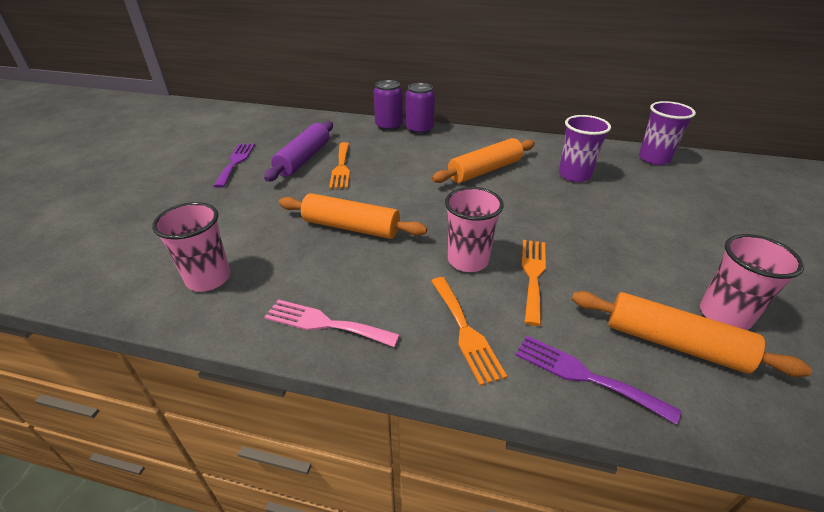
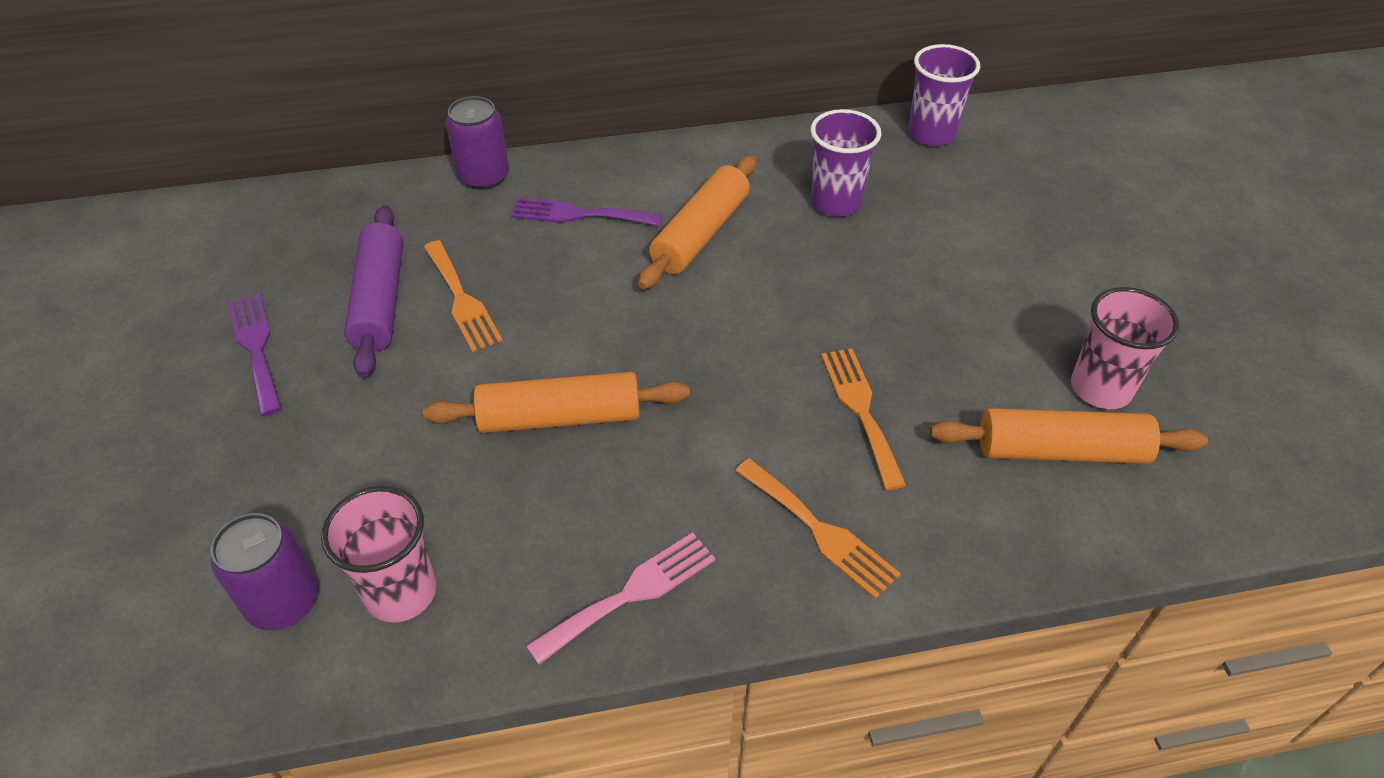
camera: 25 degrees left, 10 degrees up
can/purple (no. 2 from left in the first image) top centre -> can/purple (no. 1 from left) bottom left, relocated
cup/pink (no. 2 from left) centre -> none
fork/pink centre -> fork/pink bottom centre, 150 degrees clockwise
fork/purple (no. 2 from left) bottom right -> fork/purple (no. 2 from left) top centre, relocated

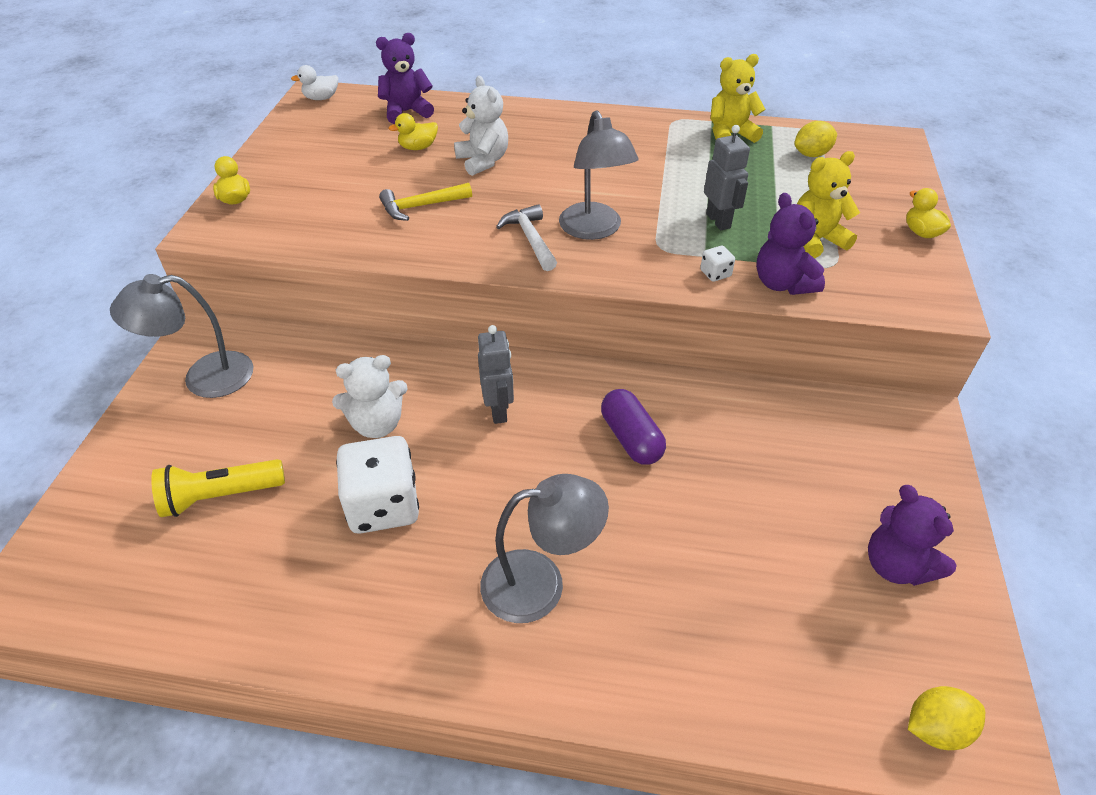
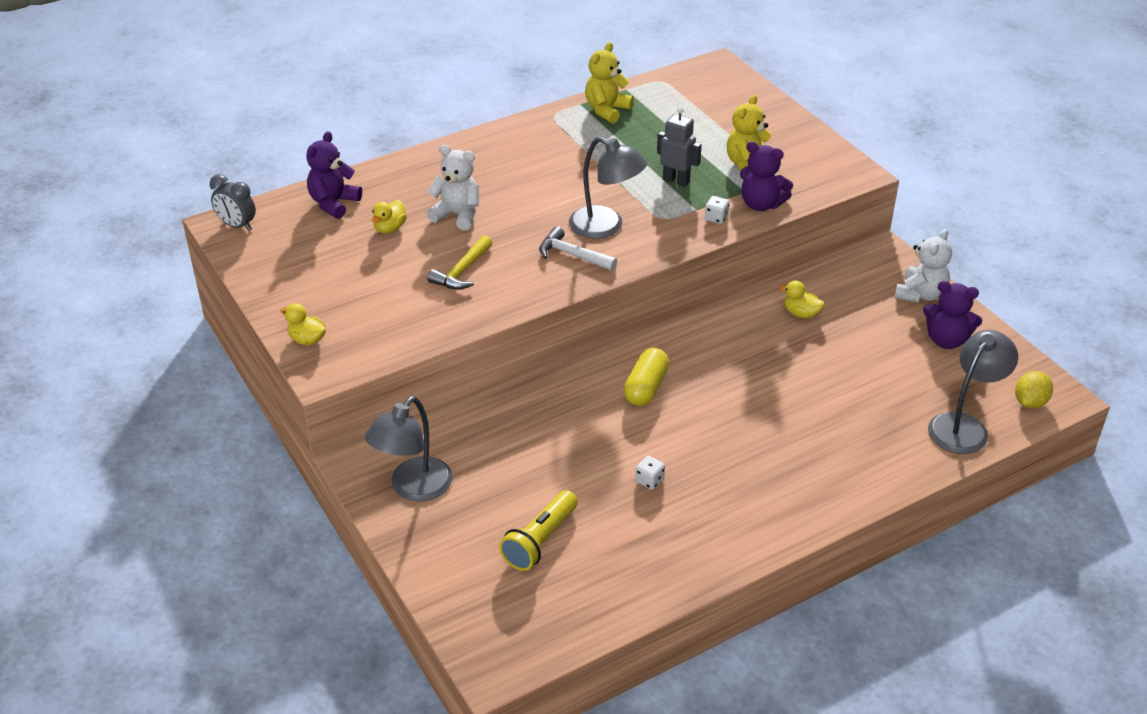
camera: 40 degrees left, 5 degrees down
duck/white top left -> clock/grey top left
lemon/yellow (no. 1 from left) top right -> none
duck/yellow (no. 3 from left) top right -> duck/yellow (no. 3 from left) middle right, relocated
robot/grey (no. 1 from left) centre -> capsule/yellow centre
teddy bear/white (no. 1 from left in the first image) centre -> teddy bear/white (no. 2 from left) middle right, relocated
capsule/purple centre -> none
dice/white (no. 1 from left) centre, x0.41
lamp/grey (no. 2 from left in the first image) bottom centre -> lamp/grey (no. 3 from left) middle right, relocated

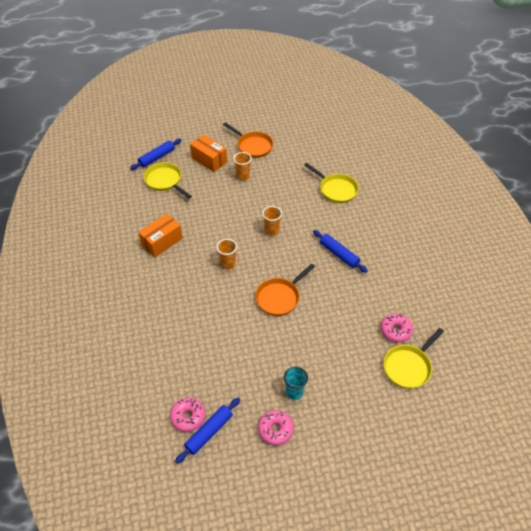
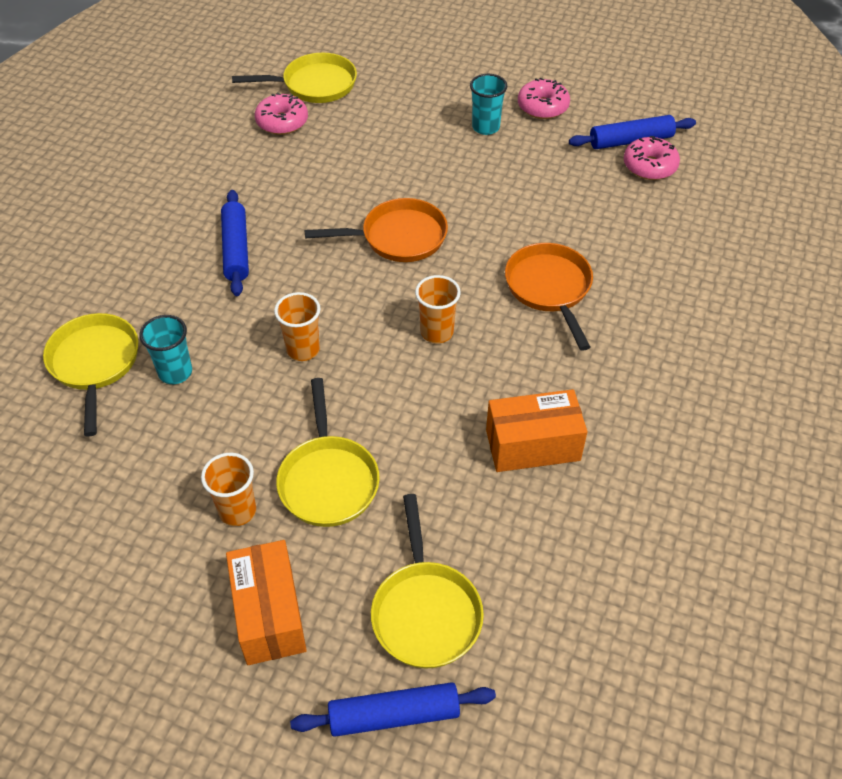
camera: 145 degrees left, 0 degrees up
pan/orange (no. 1 from left in the first image) top centre -> pan/orange (no. 2 from left) centre, relocated
none -> cup/turquoise (no. 1 from left) middle left
none -> pan/yellow (no. 3 from left) centre

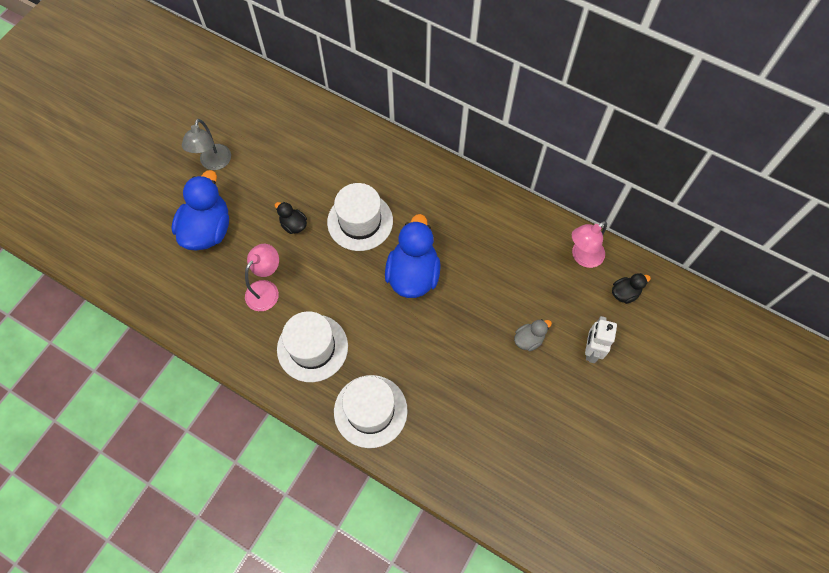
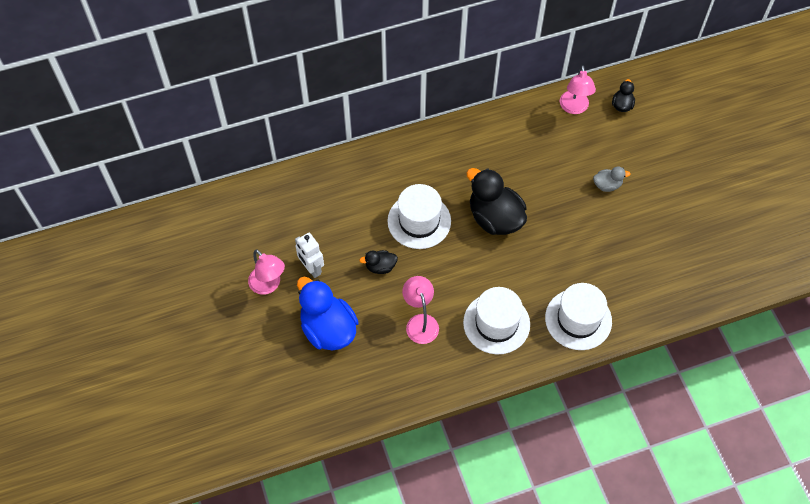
camera: 50 degrees left, 5 degrees down
lamp/grey top left -> lamp/pink (no. 1 from left) middle left
duck/blue (no. 2 from left) centre -> duck/black (no. 2 from left) centre
robot/white middle right -> robot/white centre, relocated
duck/grey centre -> duck/grey middle right, 75 degrees clockwise

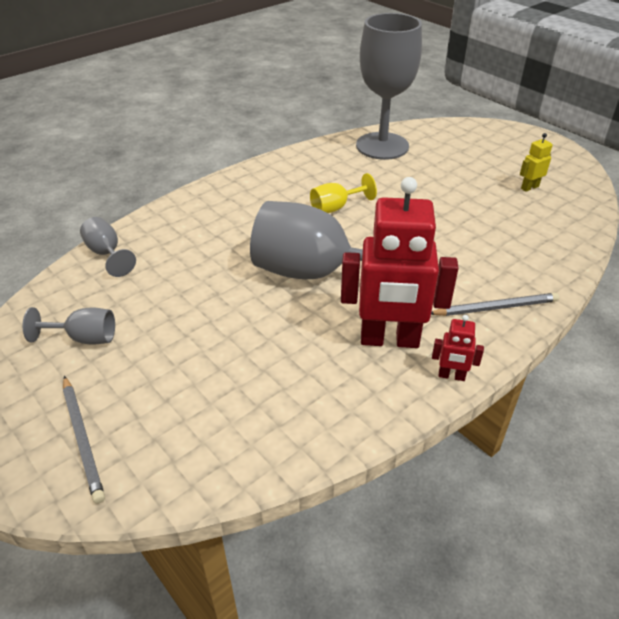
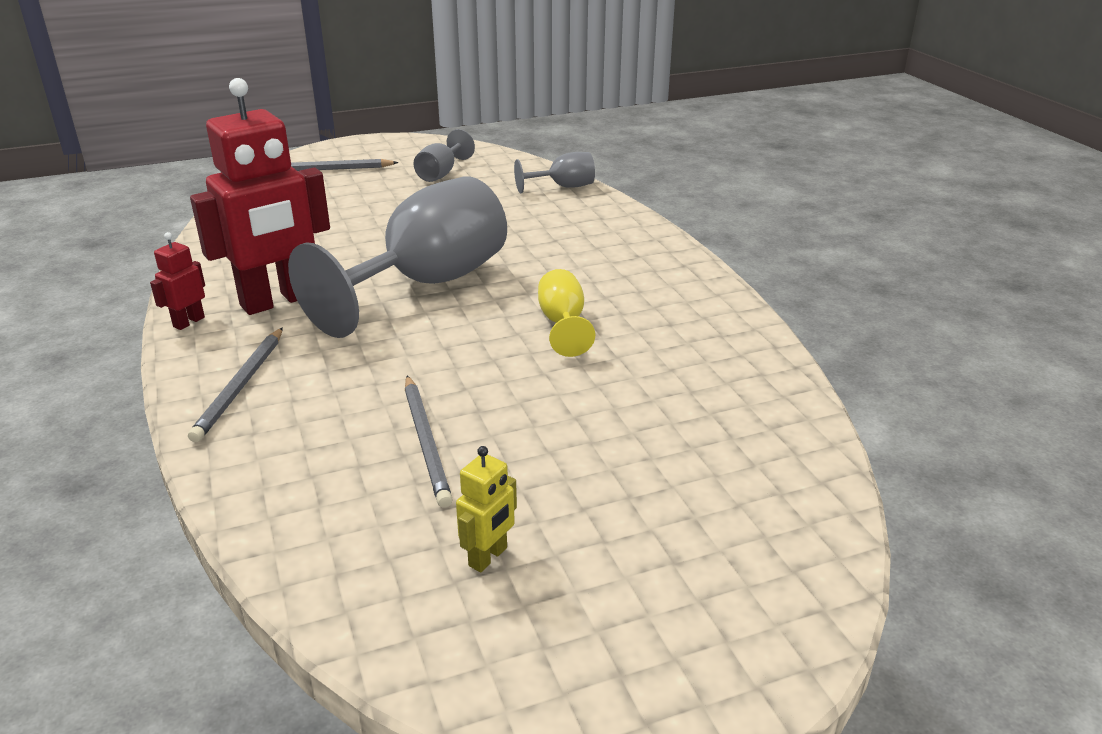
camera: 110 degrees right, 10 degrees down
goblet/grey (no. 4 from left) top centre -> none
robot/yellow top right -> robot/yellow bottom centre, 45 degrees clockwise
robot/red (no. 1 from left in the first image) centre -> robot/red (no. 2 from left) top left, 150 degrees counterclockwise
none -> pencil/grey (no. 3 from left) centre

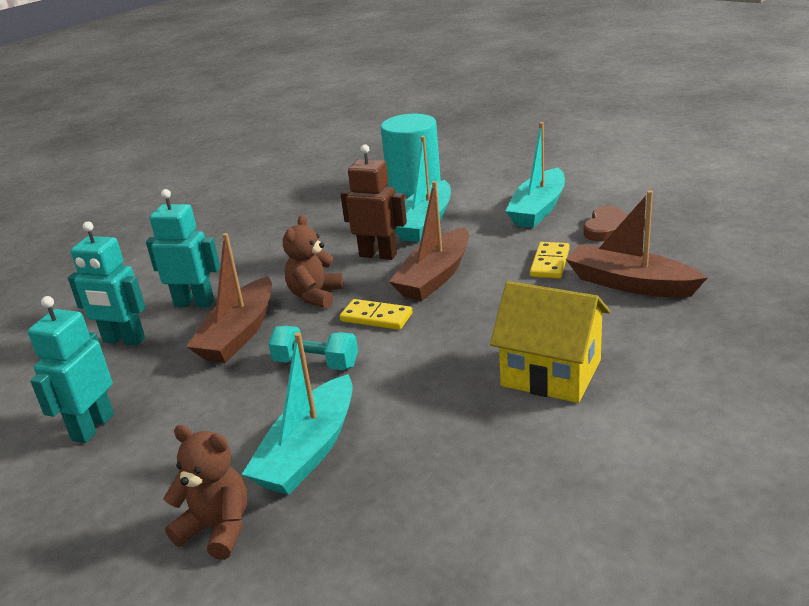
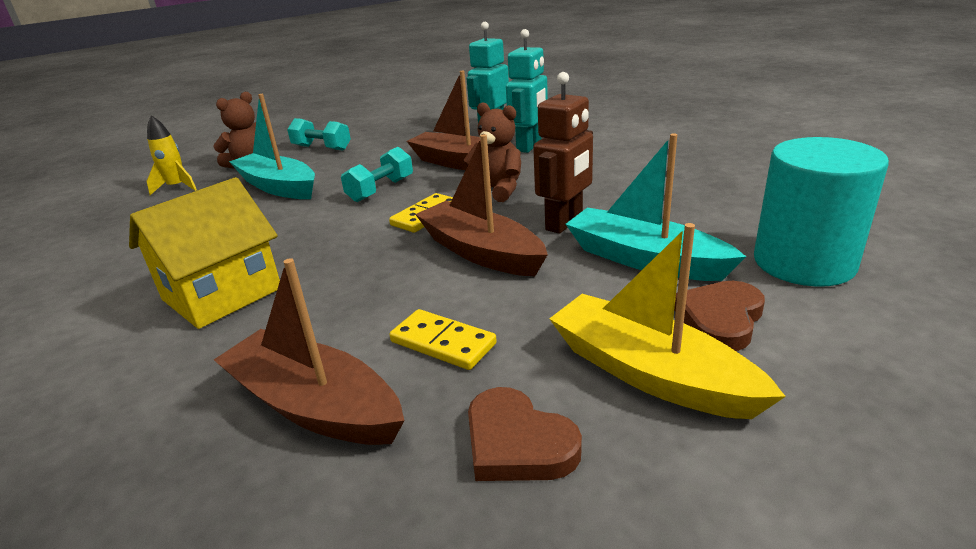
camera: 105 degrees right, 0 degrees up
boat/turquoise (no. 3 from left) top centre -> boat/yellow middle right
boat/brown (no. 3 from left in the first image) middle right -> boat/brown (no. 1 from left) middle left, 105 degrees counterclockwise
robot/turquoise (no. 1 from left) middle left -> none
none -> rocket/yellow top left
none -> dumbbell/turquoise (no. 1 from left) top left
none -> heart/brown (no. 2 from left) middle right

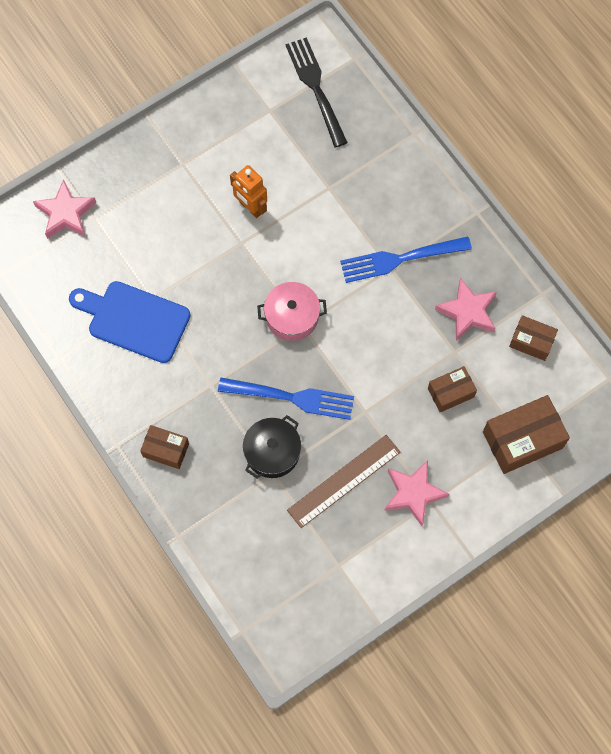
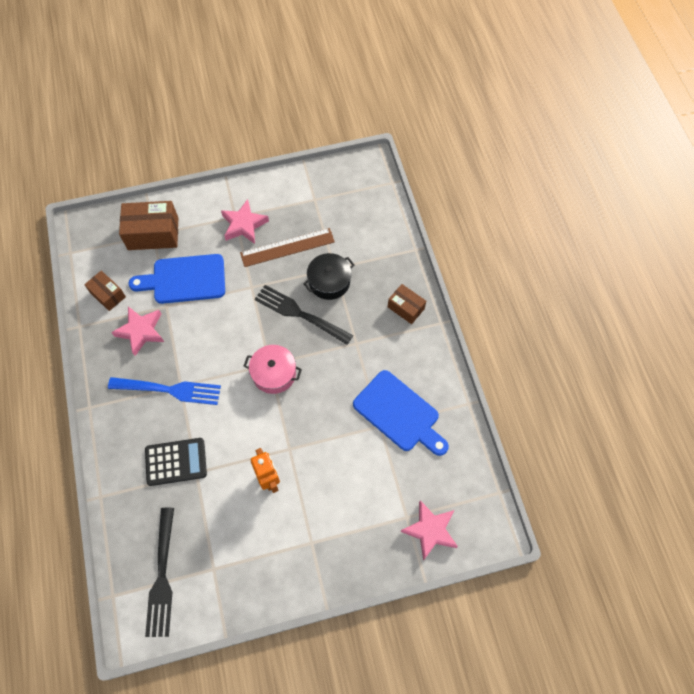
camera: 160 degrees left, 5 degrees down
box/brown (no. 2 from left) middle right -> cutting board/blue (no. 1 from left) middle left
fork/blue (no. 1 from left) centre -> fork/black (no. 2 from left) centre
none -> calculator/black middle left

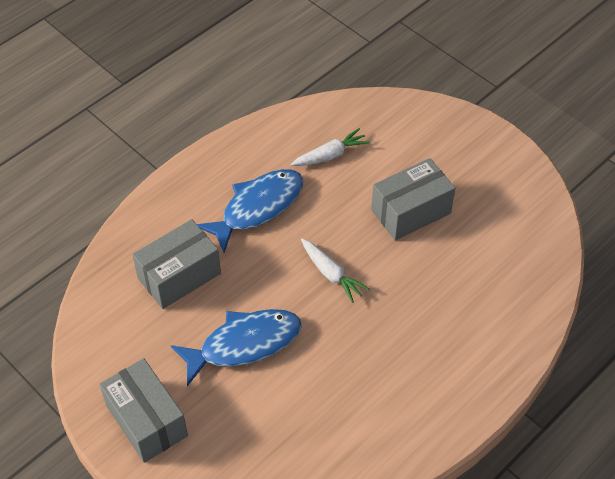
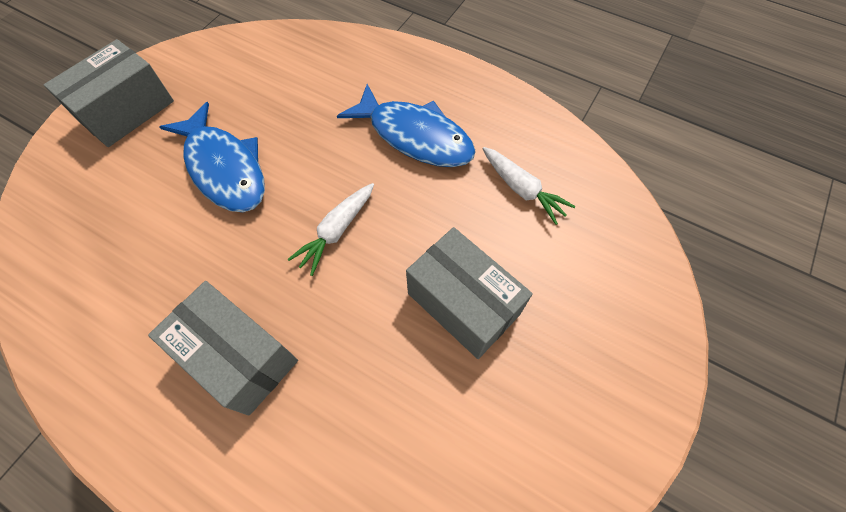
camera: 75 degrees right, 10 degrees up
box/grey (no. 2 from left) middle left -> box/grey (no. 2 from left) bottom left, relocated

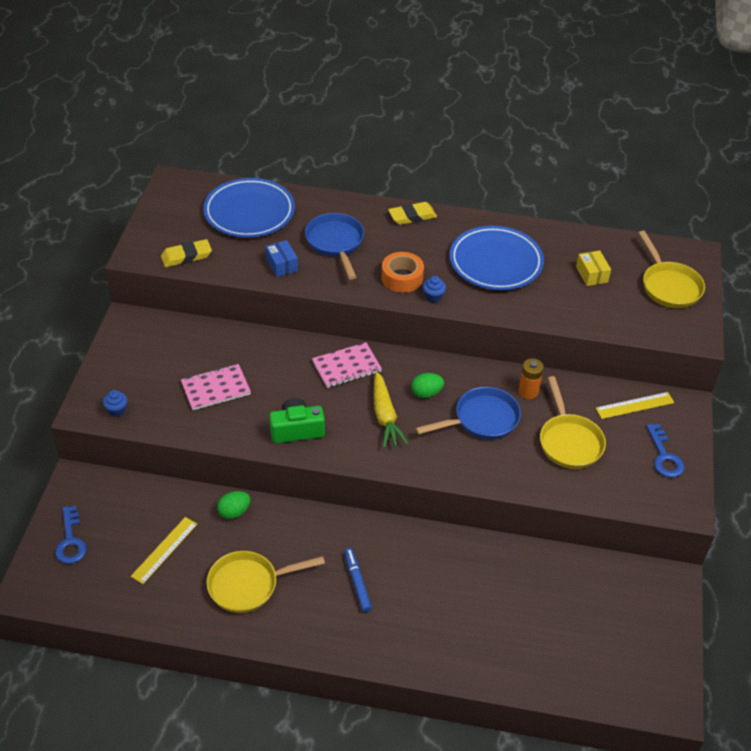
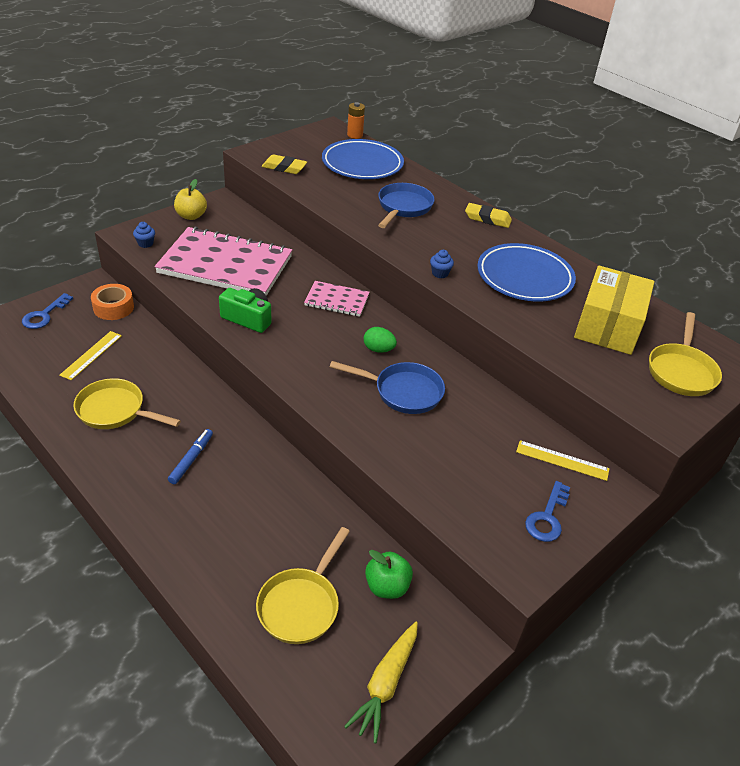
camera: 35 degrees right, 5 degrees down
box/blue centre -> none
box/yellow middle right, x2.22
tape/orange centre -> tape/orange middle left, relocated
battery/orange middle right -> battery/orange top centre, relocated
notebook/pink (no. 1 from left) middle left, x2.07
carrot/yellow centre -> carrot/yellow bottom centre, relocated
pan/yellow (no. 2 from left) middle right -> pan/yellow (no. 2 from left) bottom centre, relocated
egg/green (no. 1 from left) bottom left -> none
ruler/yellow (no. 1 from left) bottom left -> ruler/yellow (no. 1 from left) middle left, 45 degrees counterclockwise
none -> apple/yellow top left
none -> apple/green bottom centre

